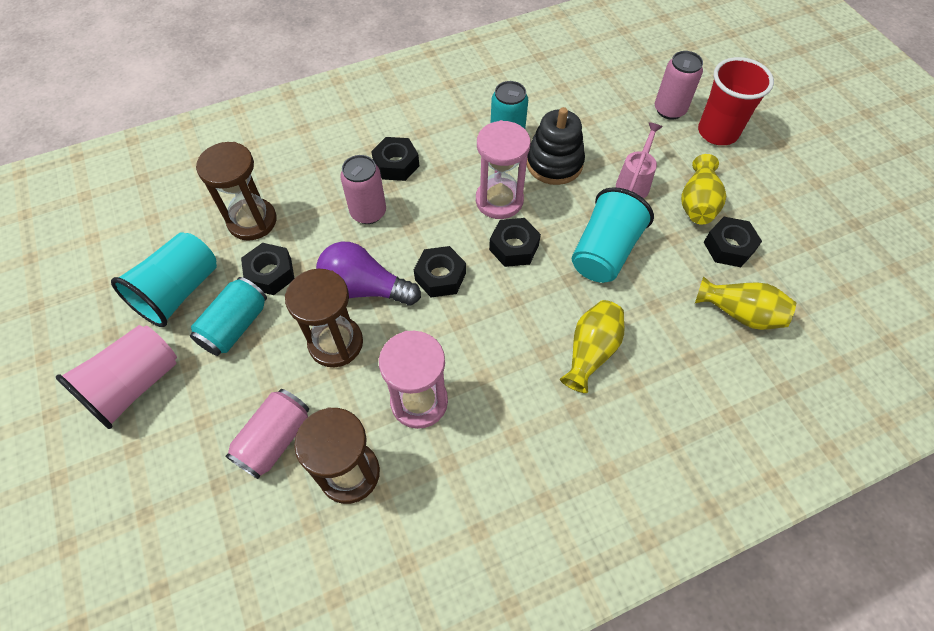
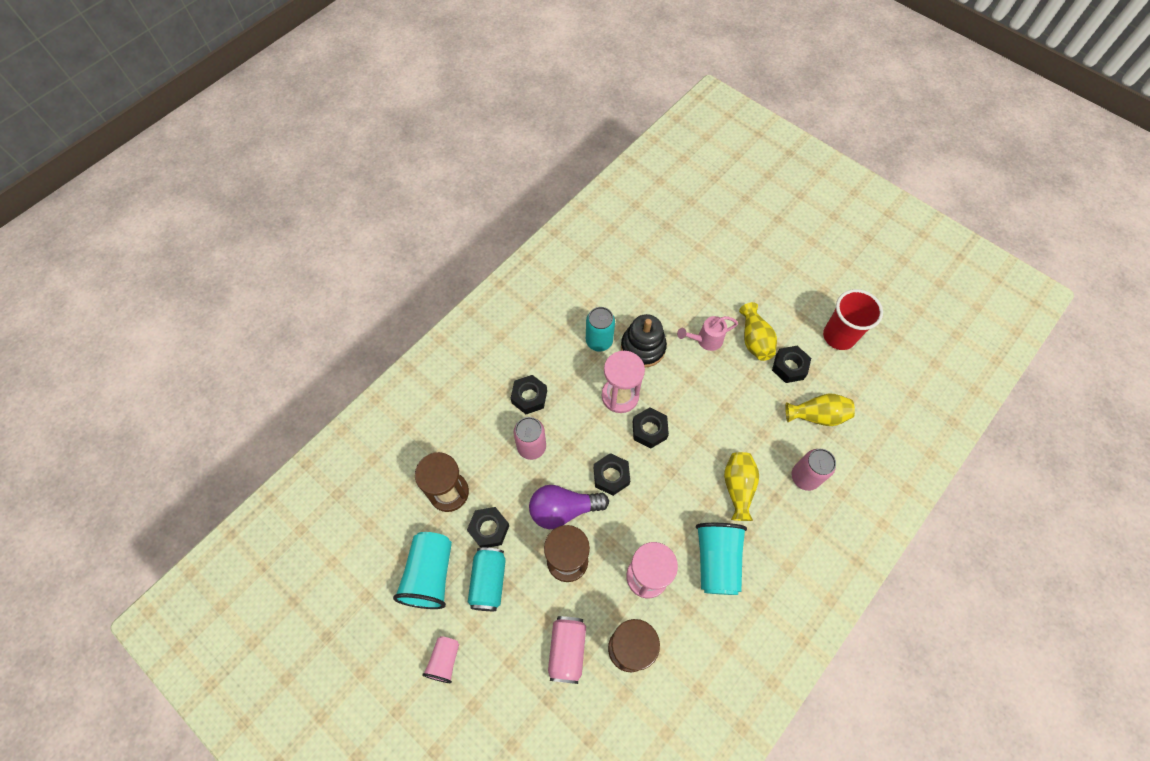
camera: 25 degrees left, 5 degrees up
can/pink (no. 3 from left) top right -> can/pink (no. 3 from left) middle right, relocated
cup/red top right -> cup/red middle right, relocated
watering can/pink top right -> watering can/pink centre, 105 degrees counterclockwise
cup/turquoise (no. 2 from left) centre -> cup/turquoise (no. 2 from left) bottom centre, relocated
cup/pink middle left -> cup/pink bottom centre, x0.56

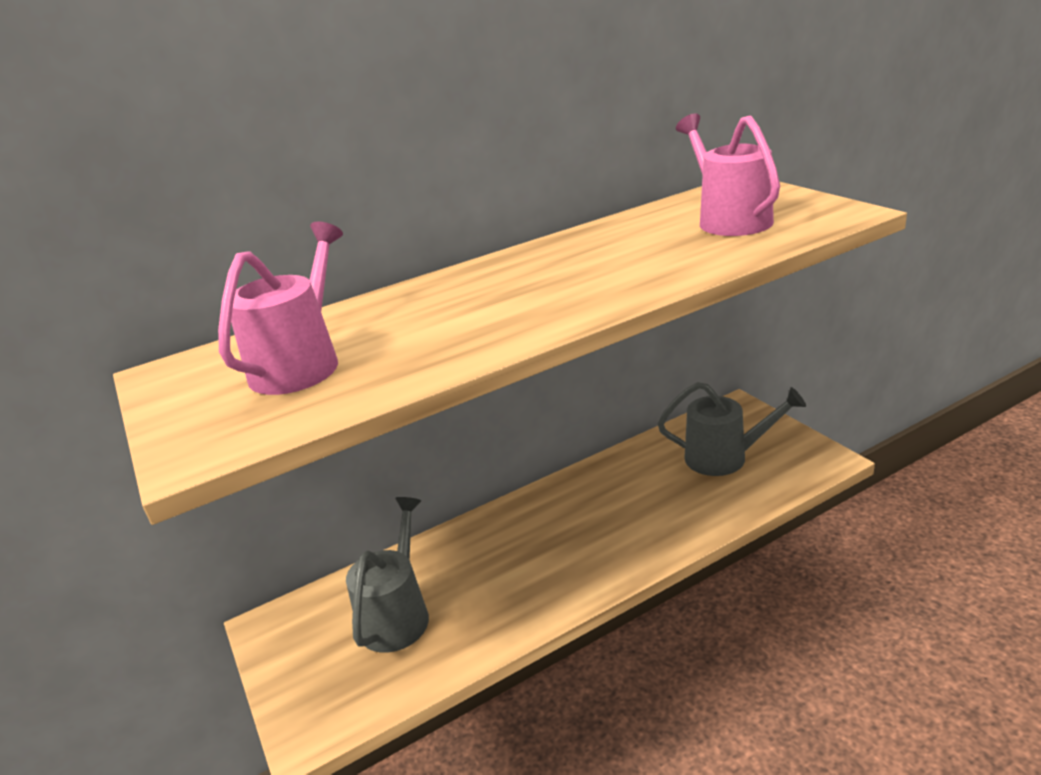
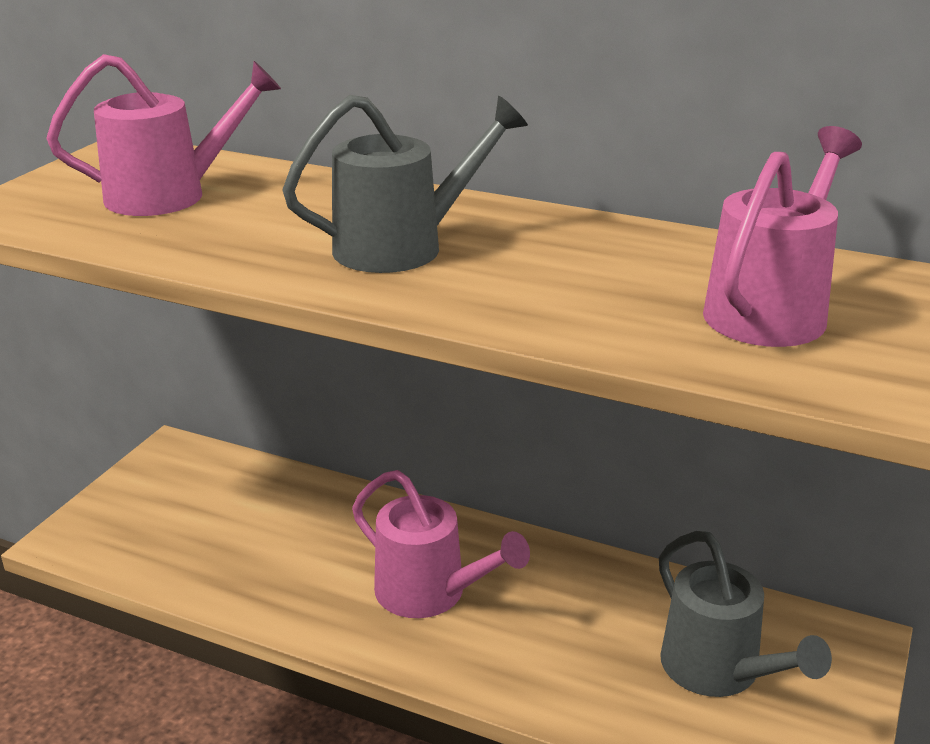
camera: 50 degrees right, 0 degrees up
watering can/grey (no. 1 from left) bottom centre -> watering can/grey (no. 1 from left) top centre, relocated
none -> watering can/pink (no. 2 from left) bottom centre

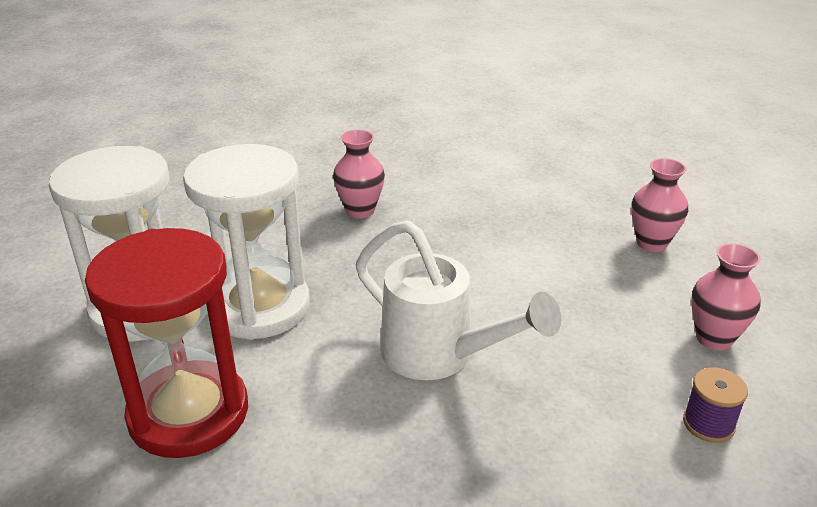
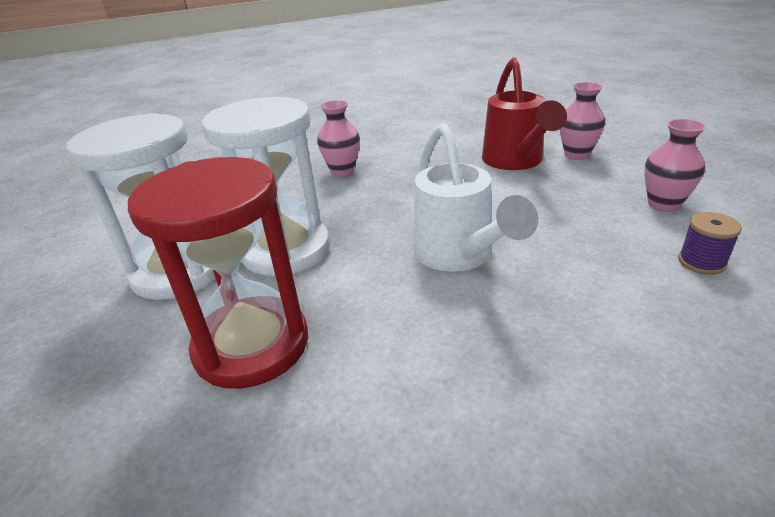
camera: 10 degrees left, 0 degrees up
watering can/white centre, 45 degrees clockwise
none -> watering can/red top right

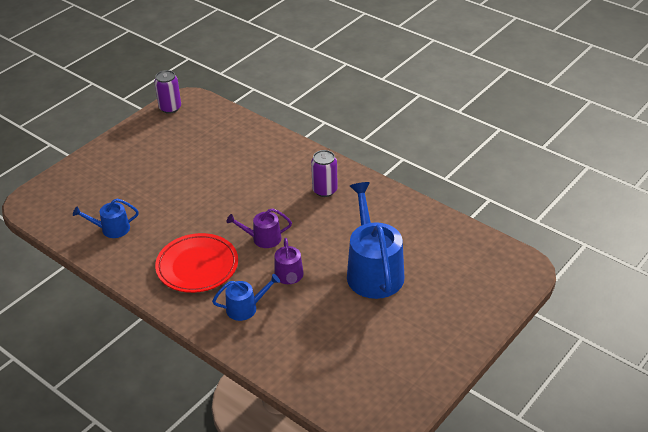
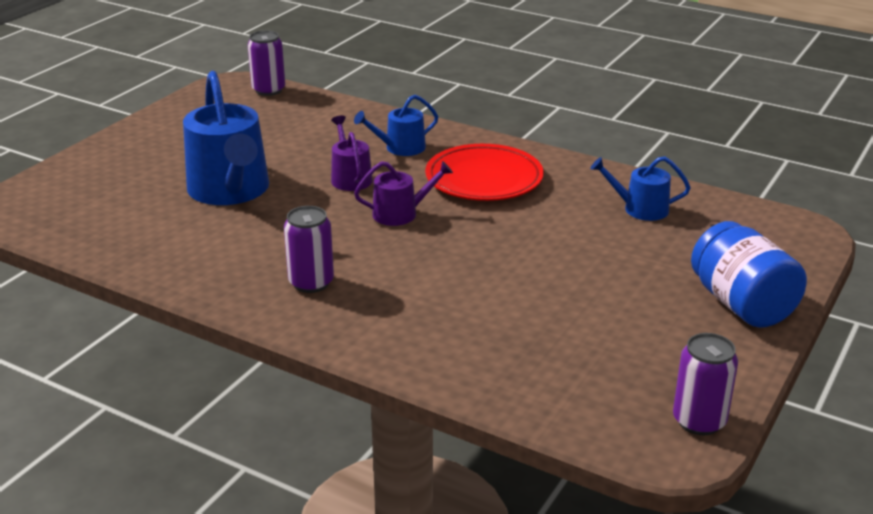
camera: 170 degrees right, 10 degrees down
watering can/blue (no. 1 from left in the first image) middle left -> watering can/blue (no. 3 from left) middle right, 150 degrees counterclockwise
none -> can/purple (no. 1 from left) top left
none -> jar/blue middle right

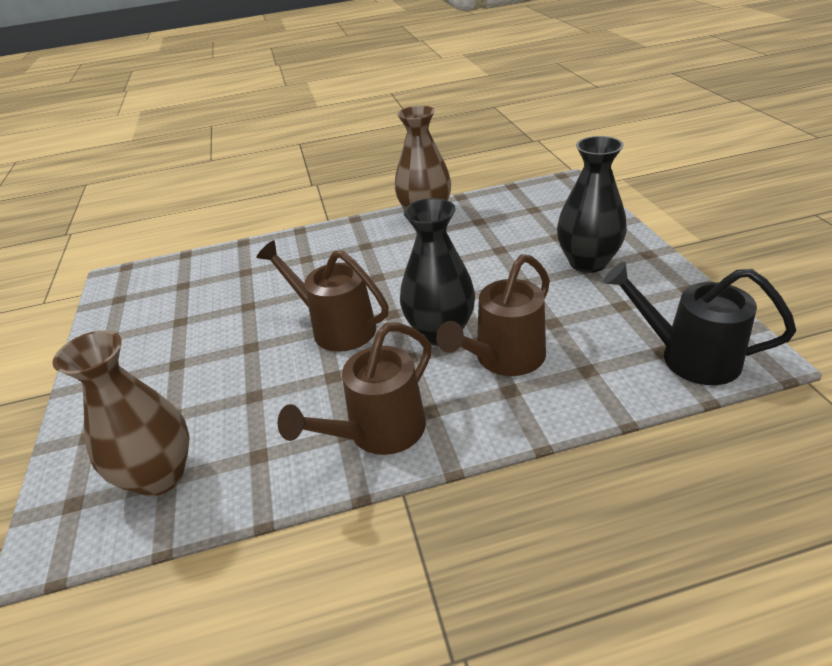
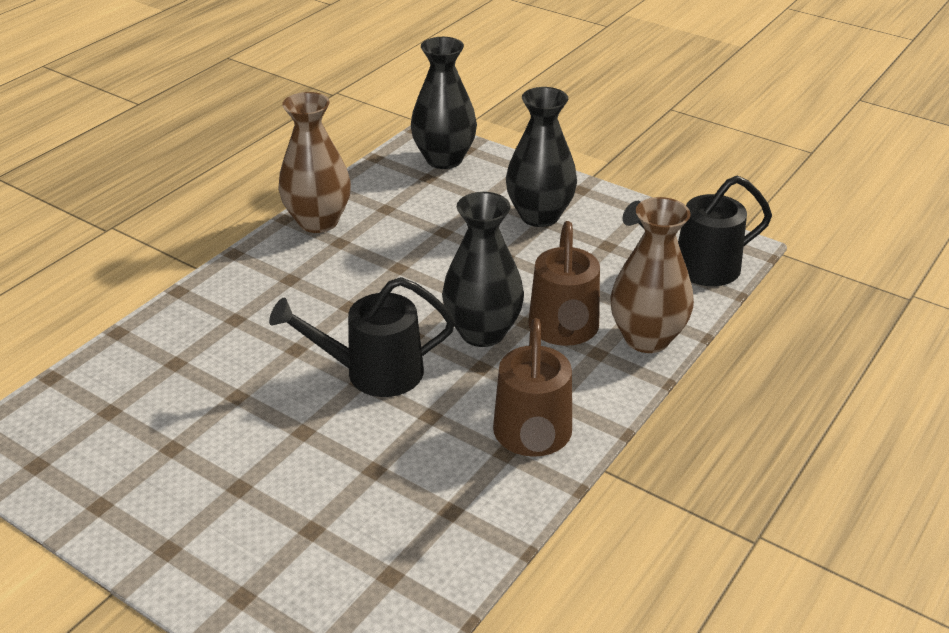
camera: 45 degrees left, 0 degrees up
watering can/brown (no. 1 from left) centre -> watering can/black (no. 1 from left) centre
vase/brown (no. 1 from left in the first image) middle left -> vase/brown (no. 2 from left) middle right, relocated
none -> vase/black (no. 1 from left) top centre

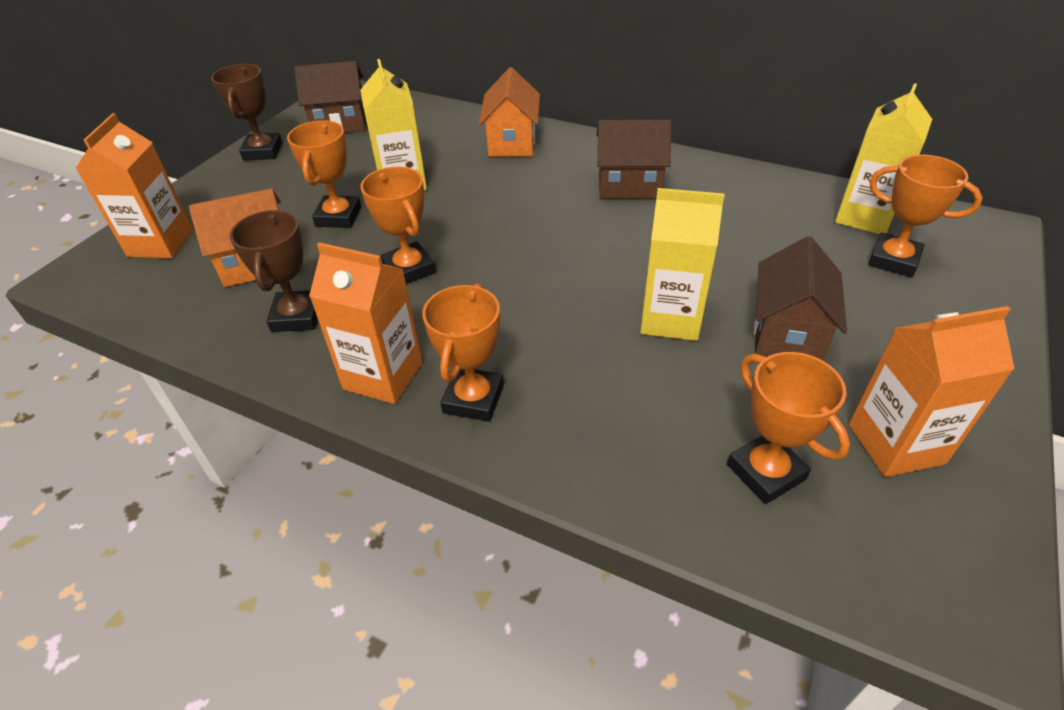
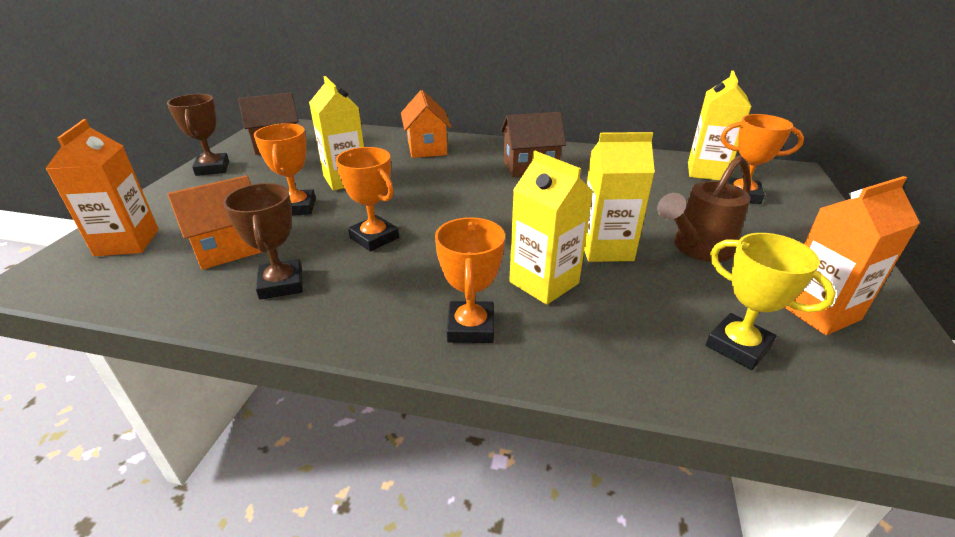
camera: 15 degrees left, 10 degrees down
house/brown (no. 3 from left) middle right -> watering can/brown middle right
carton/orange (no. 2 from left) centre -> none
trophy/orange (no. 4 from left) middle right -> trophy/yellow middle right
none -> carton/yellow (no. 2 from left) centre

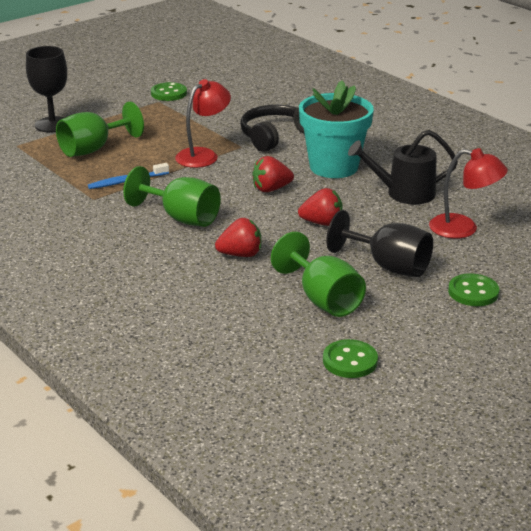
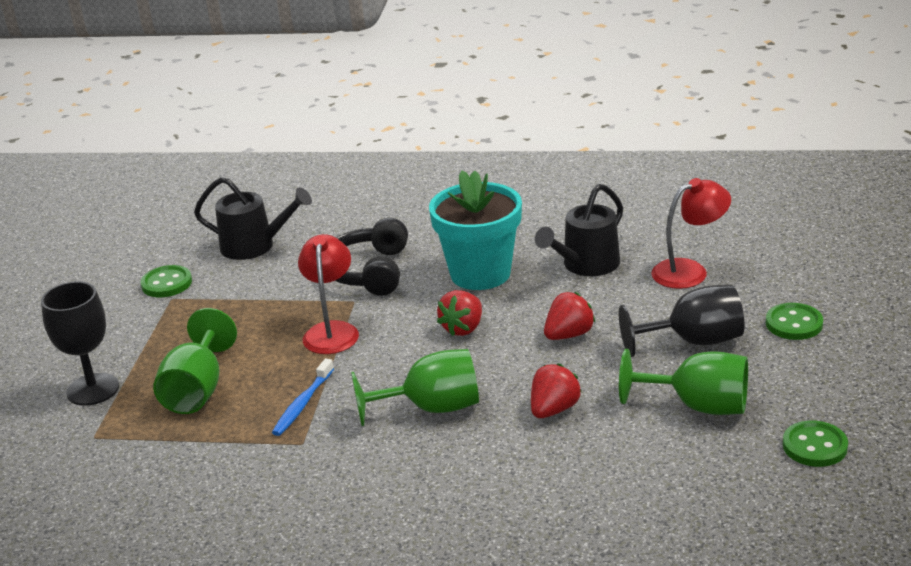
camera: 40 degrees left, 0 degrees up
none -> watering can/black (no. 1 from left) middle left

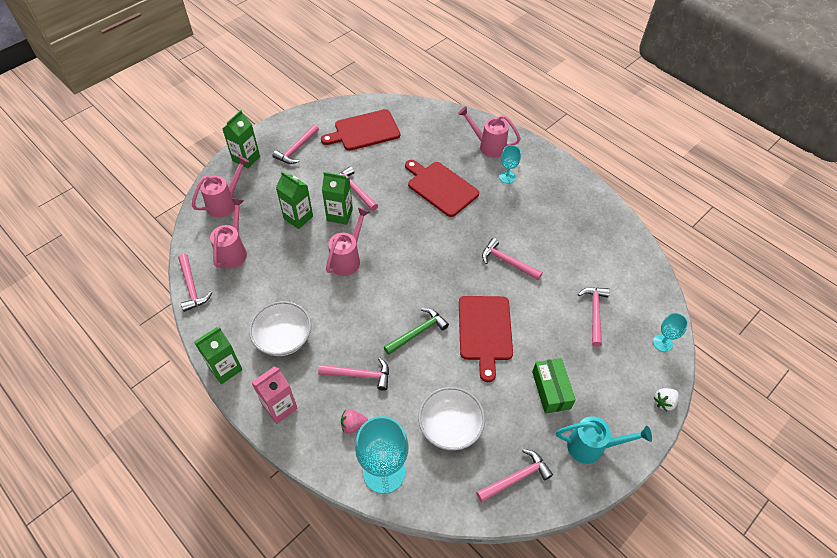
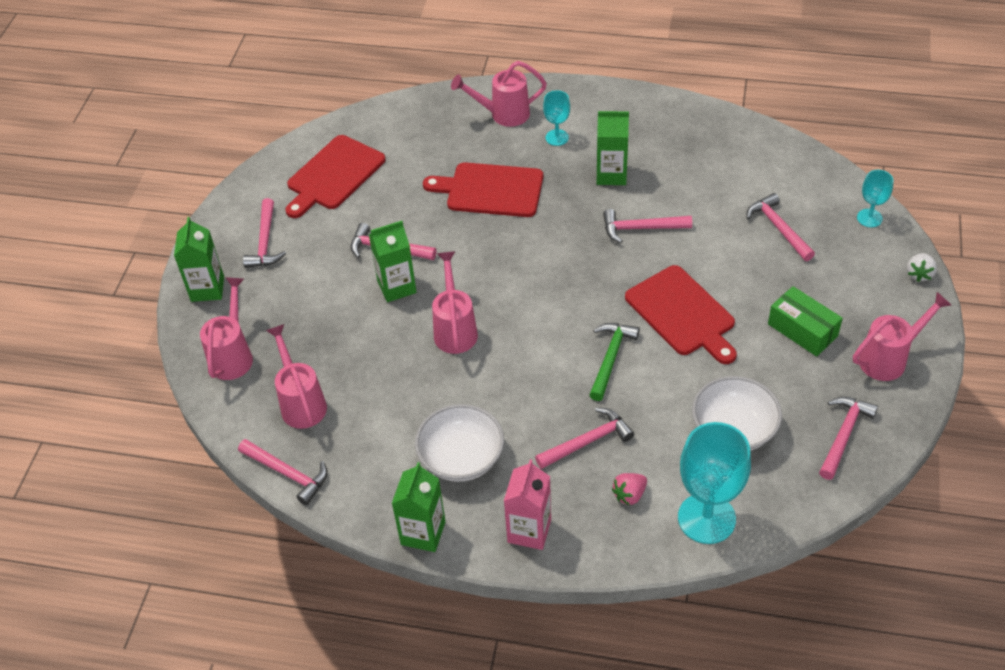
camera: 30 degrees left, 5 degrees down
carton/green (no. 3 from left in the first image) centre -> carton/green (no. 4 from left) top centre, relocated
watering can/turquoise bottom right -> watering can/pink (no. 5 from left) middle right

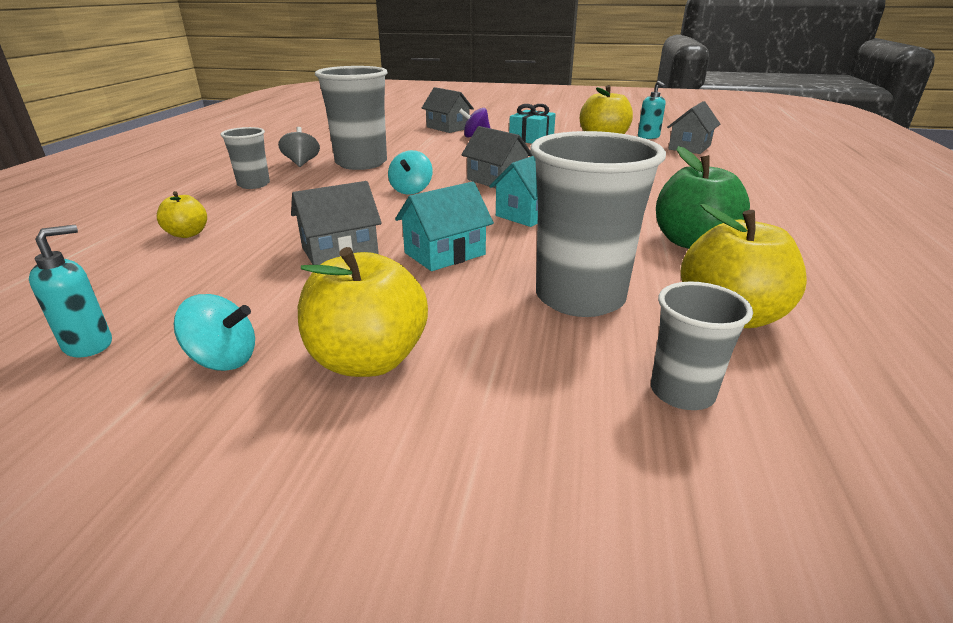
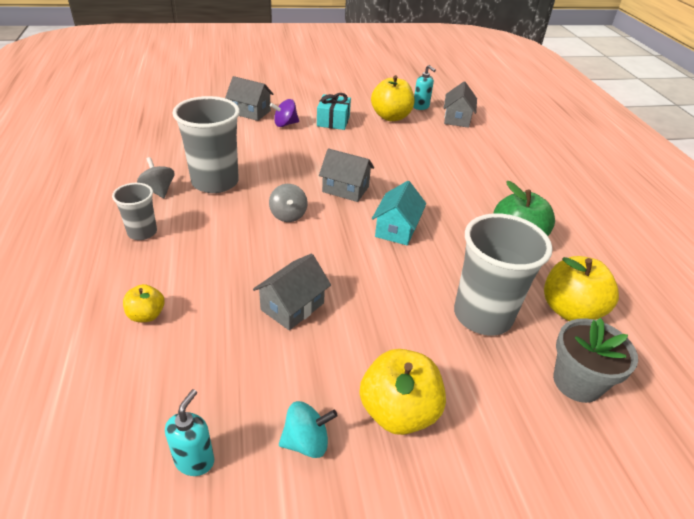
camera: 25 degrees left, 10 degrees up
spinning top/turquoise (no. 2 from left) top centre -> spinning top/grey (no. 2 from left) centre
house/turquoise (no. 1 from left) centre -> none
cup/grey (no. 4 from left) middle right -> flower pot/grey bottom right

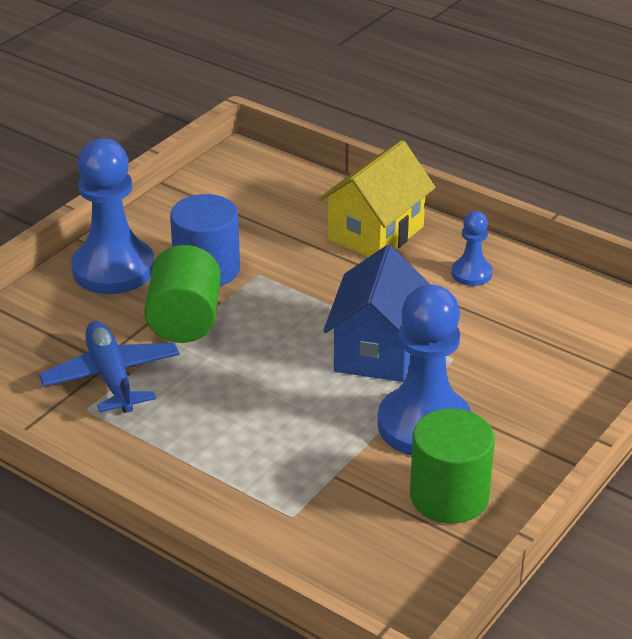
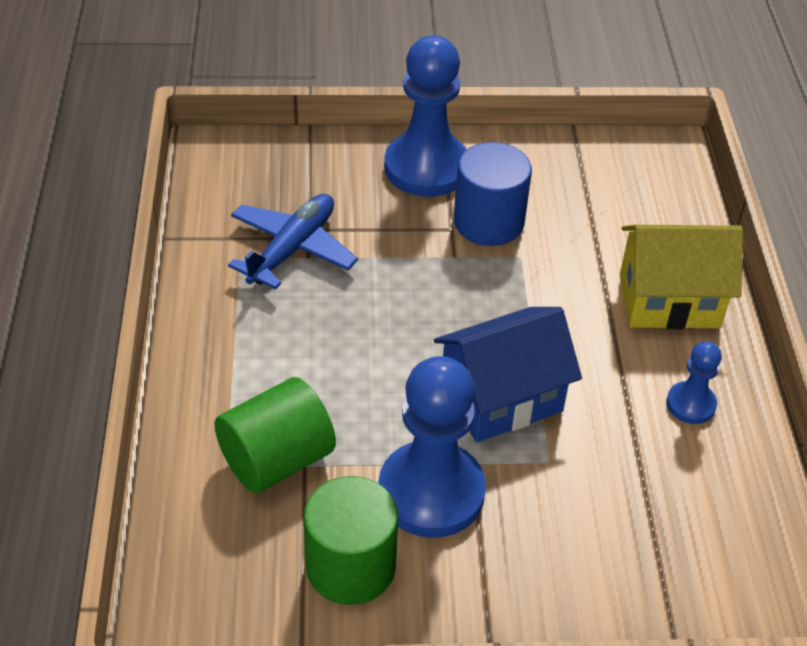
camera: 50 degrees right, 10 degrees up
cylinder/green (no. 1 from left) middle left -> cylinder/green (no. 1 from left) bottom centre, relocated

